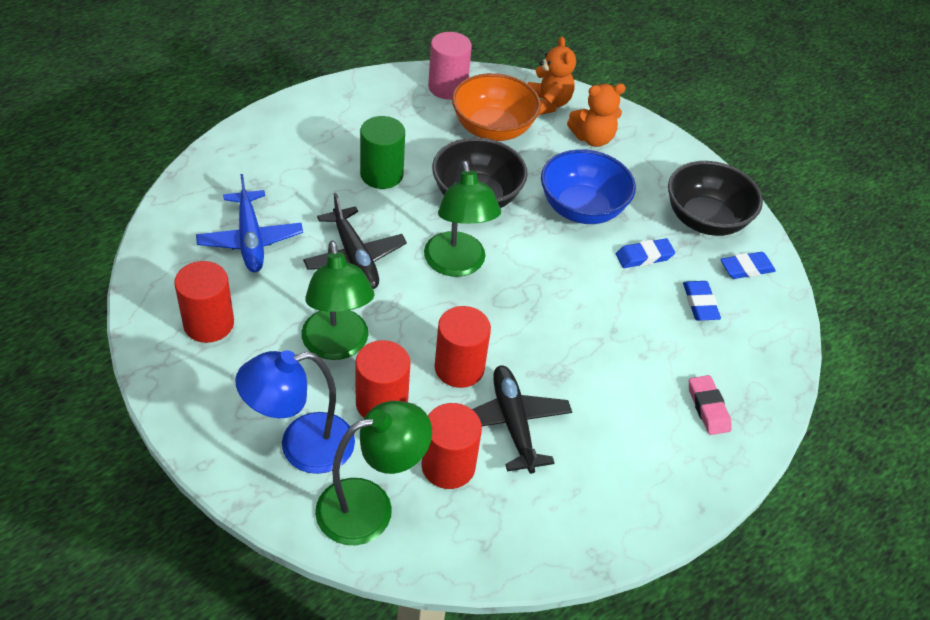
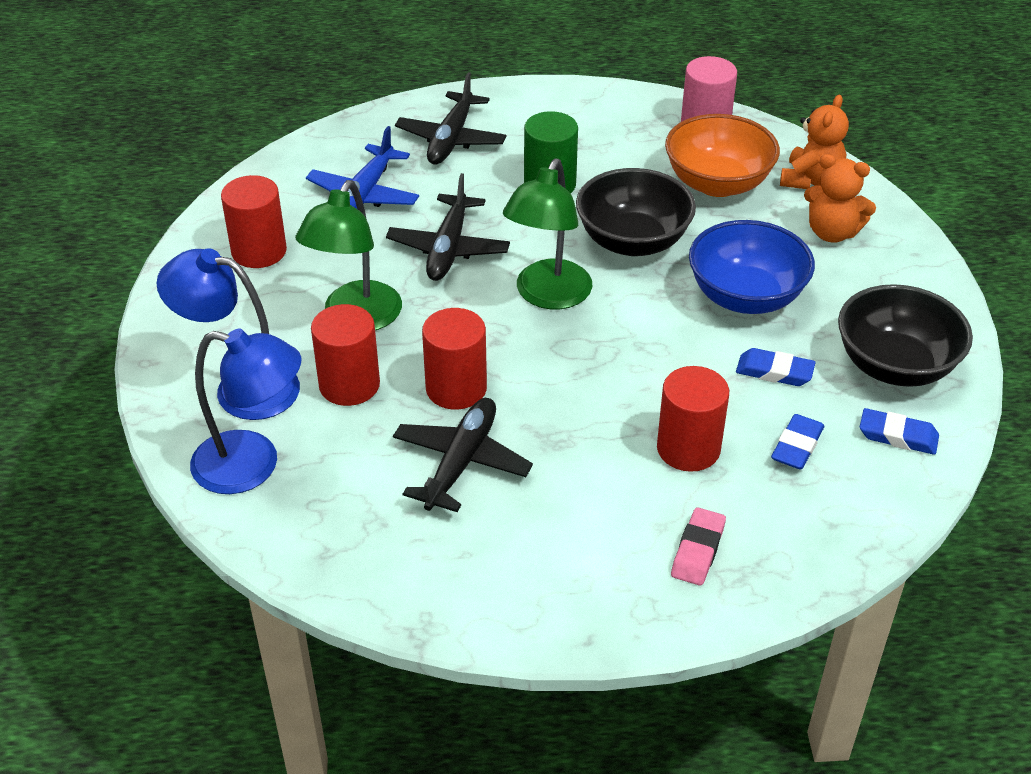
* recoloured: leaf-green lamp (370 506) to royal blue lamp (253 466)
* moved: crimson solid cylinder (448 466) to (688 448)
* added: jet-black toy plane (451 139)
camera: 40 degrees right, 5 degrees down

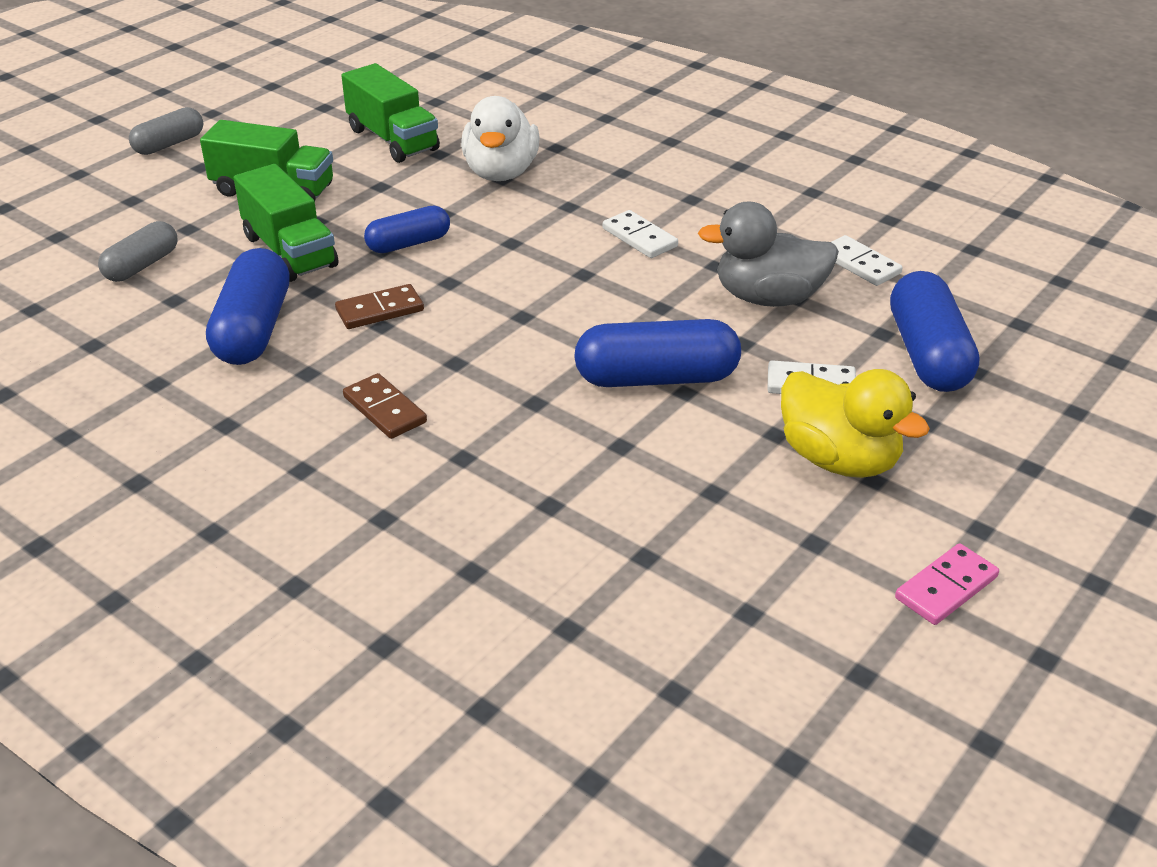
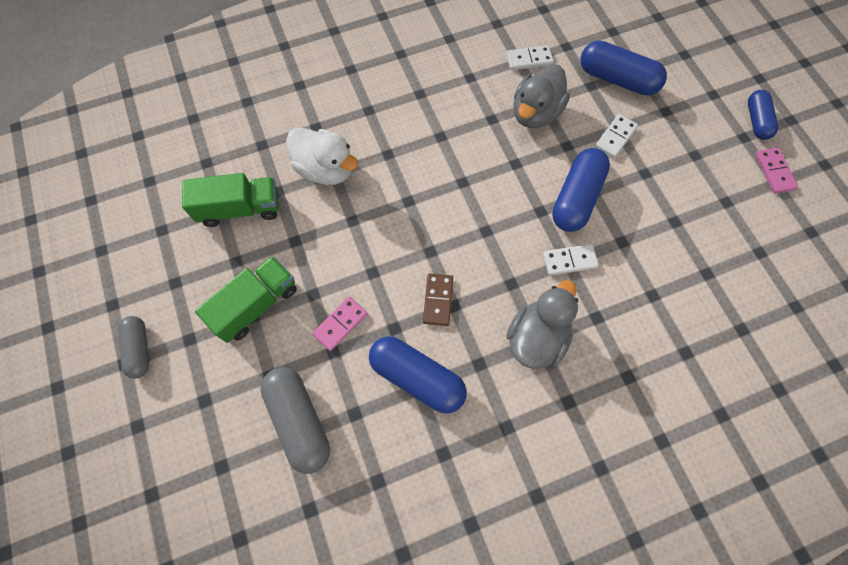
* replaced: leaf-green lorry (290 251) to pink domino tile (340 324)
* moved: royal blue pill (408 243) to (756 121)
* moved: snow-white domino tile (640 237) to (569 260)
* resized: grey pill (142 265) = (299 421) x1.62
* removed: golden toy duck (839 459)
* replaced: brown domino tile (385 409) to grey toy duck (536 338)
camera: 60 degrees left, 30 degrees up

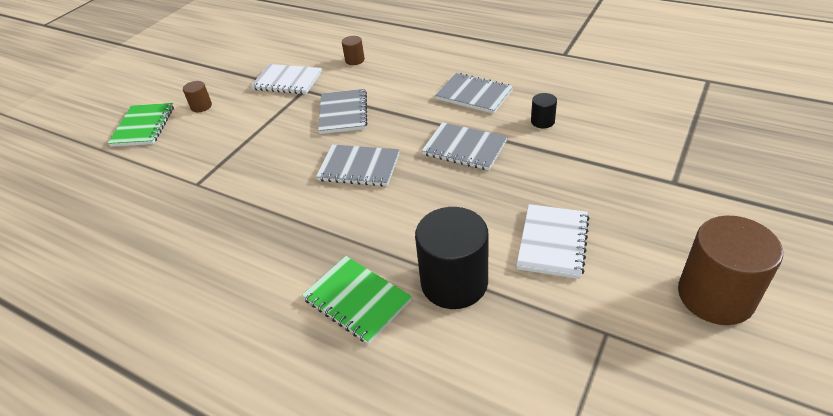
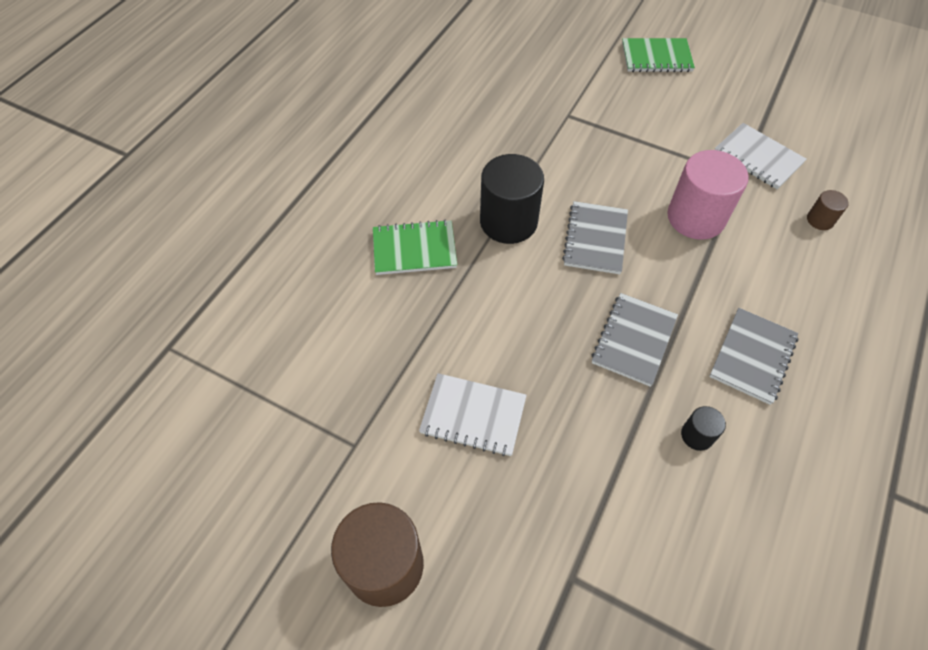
* turned: snow-white notebook (287 81) = (758 158) 60 degrees counterclockwise
* removed: brown solid cylinder (201 106)
* replaced: grey notebook (343 113) to pink solid cylinder (695 217)
* moved: jet-black solid cylinder (454 283) to (508 221)
* turned: leaf-green notebook (357 300) = (414 249) 45 degrees clockwise
camera: 85 degrees right, 15 degrees up

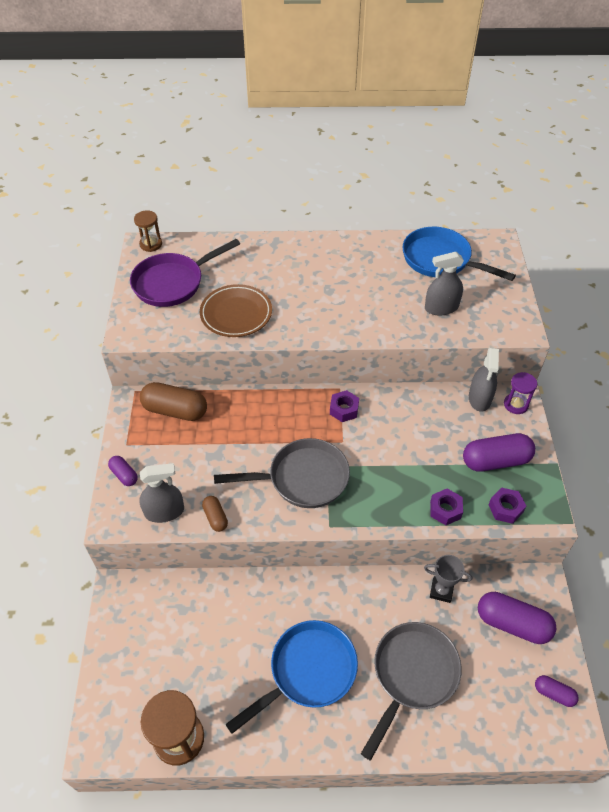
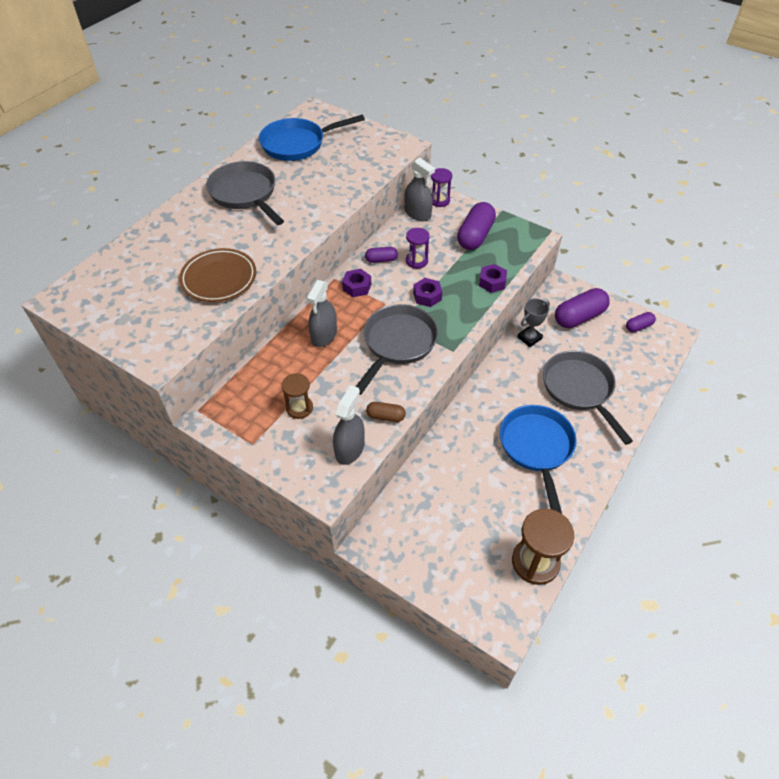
* moved: brown sand timer (151 244) to (299 408)
* removed: royal purple skillet (173 283)
* moved: grey spray cleaner (441 307) to (324 335)
* removed: brown pill (175 410)
* moved: royal purple pill (124 475) to (381 260)
* moved: royal purple hexagon nut (505 508) to (427 296)
* added: grey skillet (245 194)
* added: royal purple sand timer (416 261)
camera: 55 degrees left, 0 degrees up

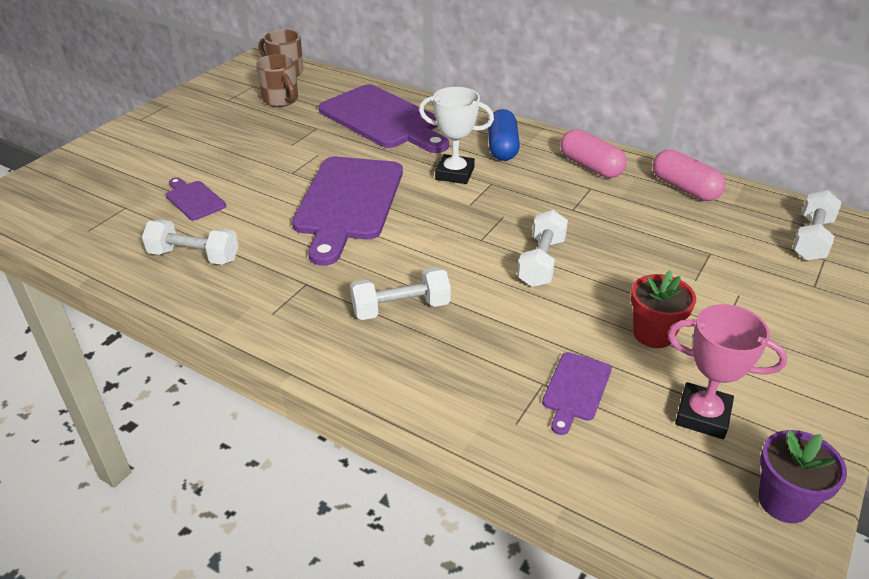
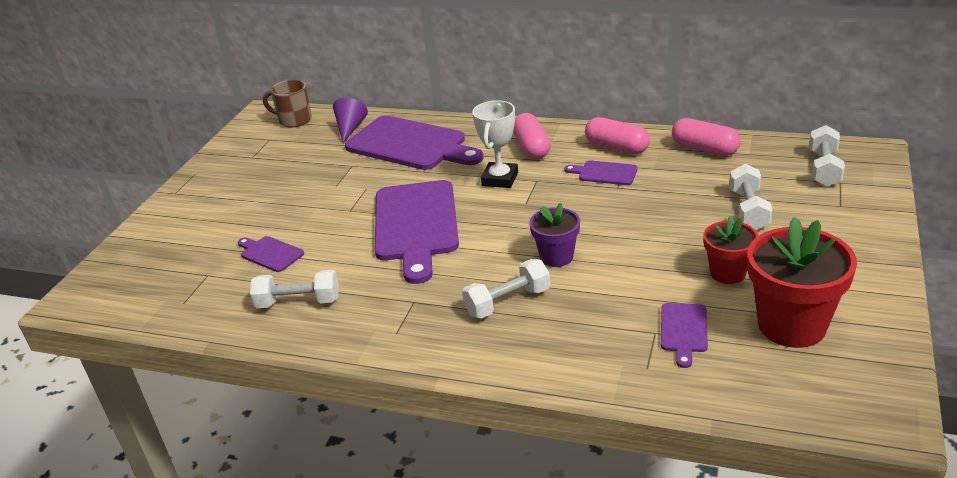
* removed: brown mug (281 100)
* turned: snow-white prize cup (454 173) = (500 179) 75 degrees counterclockwise
* recoloured: royal blue pill (502 147) to pink pill (532 147)
* moved: snow-white hand weight (541 262) to (748 210)
* replaced: pink prize cup (702 415) to crimson potted plant (791 325)
* moved: royal purple potted plant (784 501) to (556 257)
* added: royal purple cone shape (350 128)
* added: royal purple chopping board (604 173)
camera: 10 degrees left, 5 degrees down

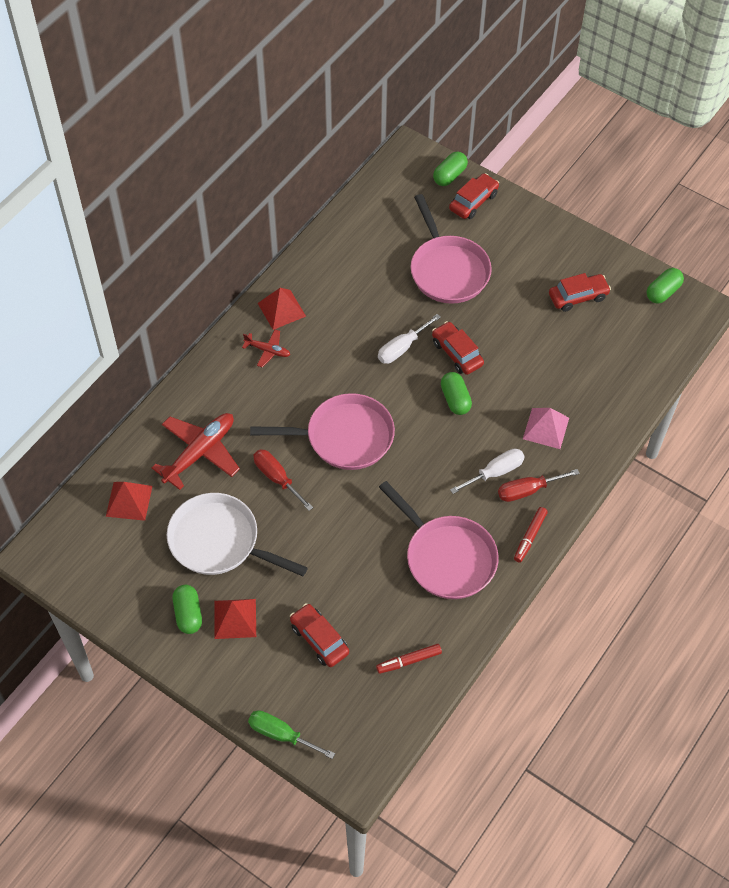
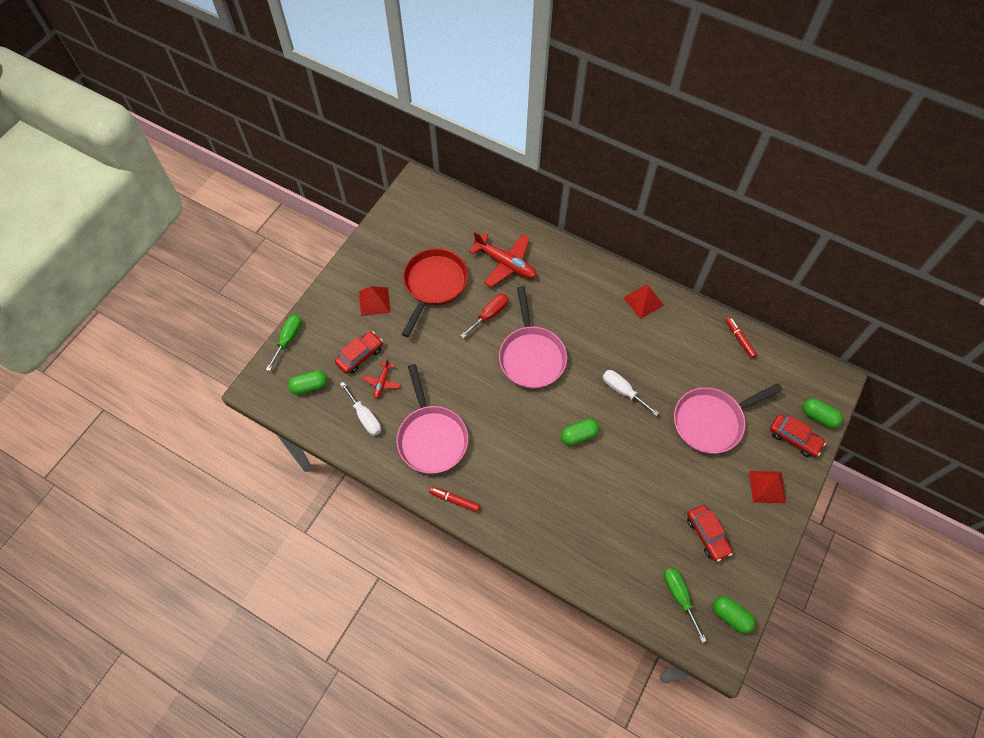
* removed: crimson toy car (457 353)
* moved: crimson toy plane (268 350) to (382 382)
* removed: pink solid pyramid (546 428)
* moved: snow-white hand screwdriver (495 472) to (365 417)
* removed: crimson hand screwdriver (527 490)
* turned: pink skillet (447 557) = (431 437) 60 degrees counterclockwise
* moved: crimson solid pyramid (129 501) to (767 486)
* recoloured: snow-white skillet (219 541) to crimson skillet (434 284)
* moved: leaf-green pill (188 614) to (309 386)
* moved: crimson felt pen (409 661) to (739 339)
* added: leaf-green hand screwdriver (679 596)
camera: 85 degrees right, 5 degrees up

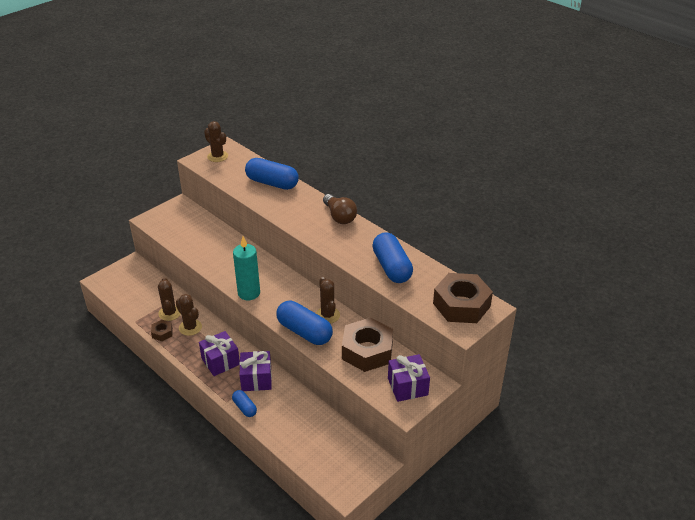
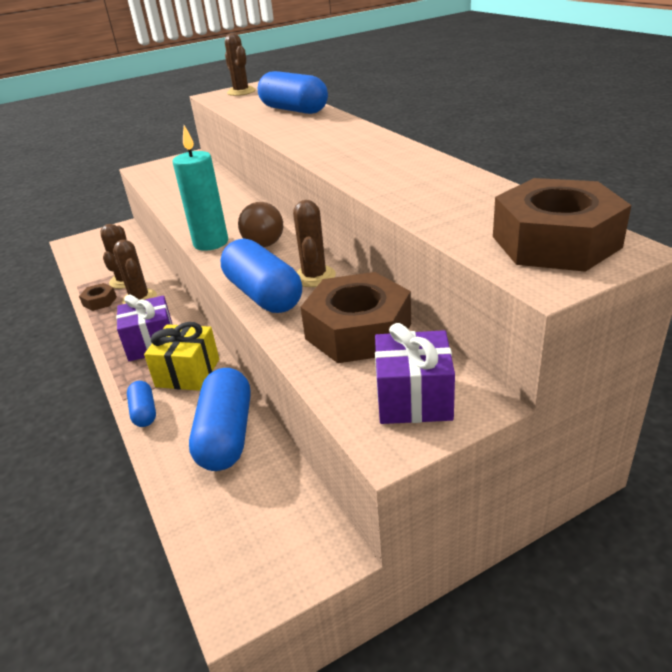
* moved: brown bulb (339 216) to (262 238)
* moved: royal blue pill (391 267) to (226 435)
* recoloured: royal purple gift (256 379) to golden gift (188 373)
camera: 20 degrees right, 5 degrees down

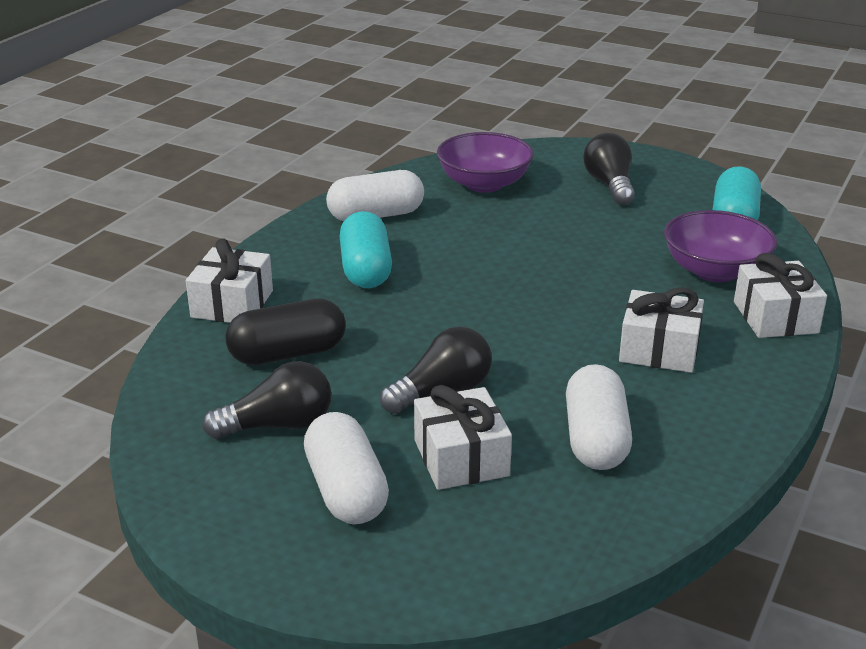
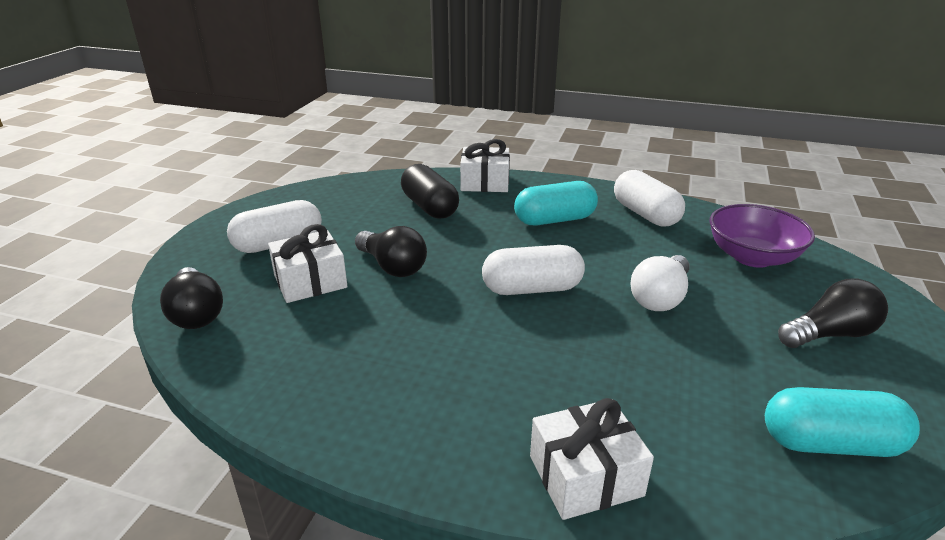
* removed: royal purple serving bowl (715 271)
* removed: snow-white gift (659 349)
* moved: jet-black bulb (278 425) to (196 313)
* moved: snow-white pill (596 439) to (532 289)
* added: snow-white bulb (660 297)
camera: 80 degrees right, 0 degrees up

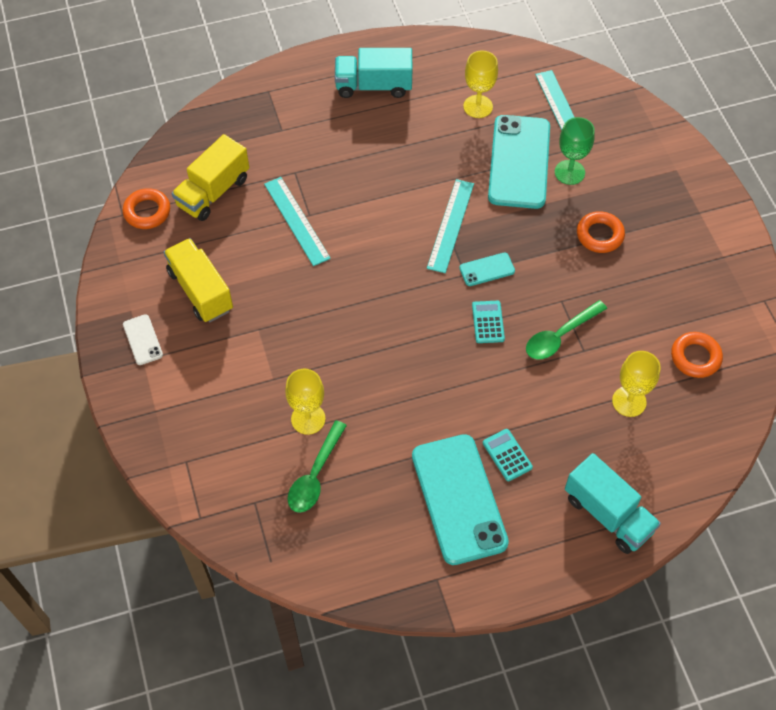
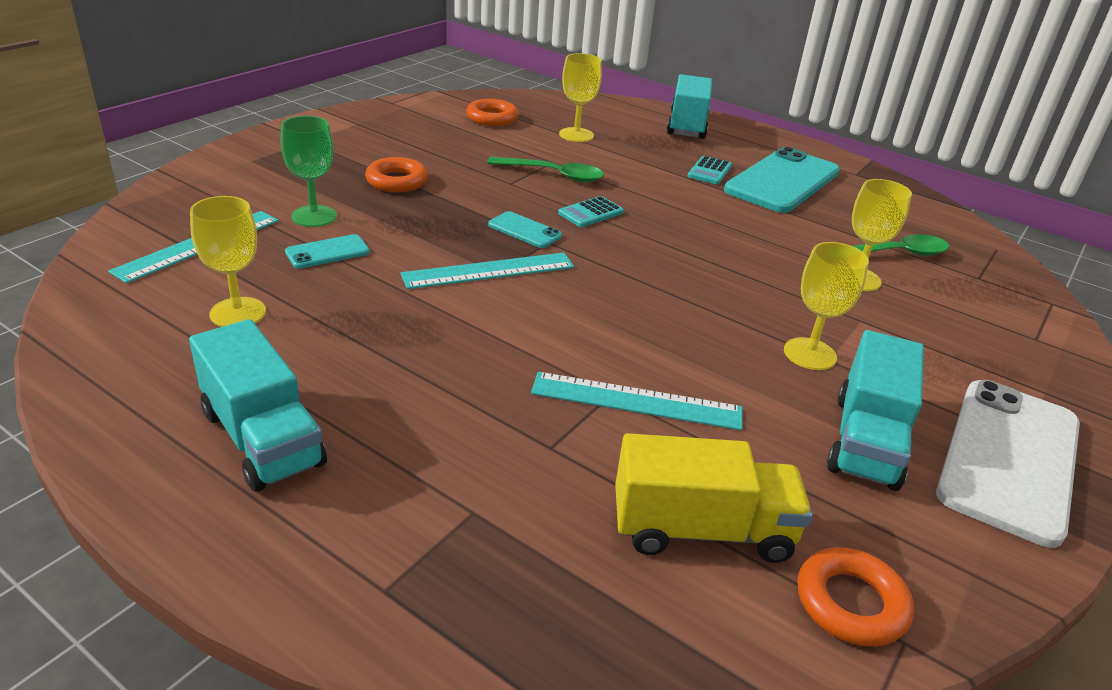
* resized: turquoise smartphone (519 162) = (327 252) x0.44
* turned: turquoise straightedge (296 221) = (636 401) 75 degrees clockwise
* recoloured: golden lorry (200 291) to turquoise lorry (866 441)
* resized: snow-white smartphone (143 340) = (1009 458) x2.25
* added: golden chalice (809 354)
camera: 130 degrees left, 25 degrees down

